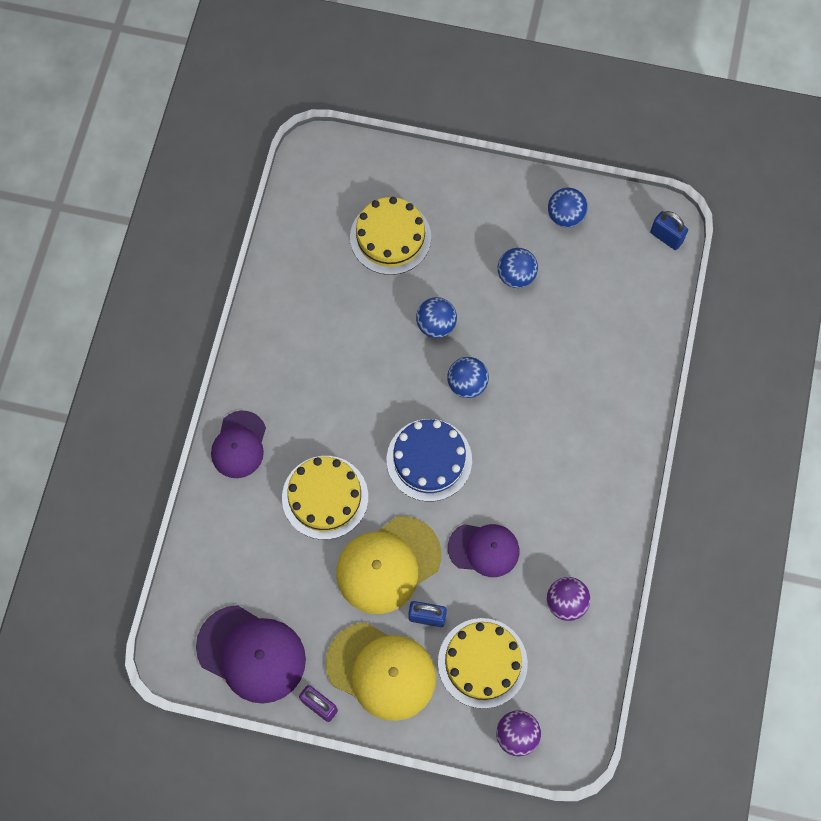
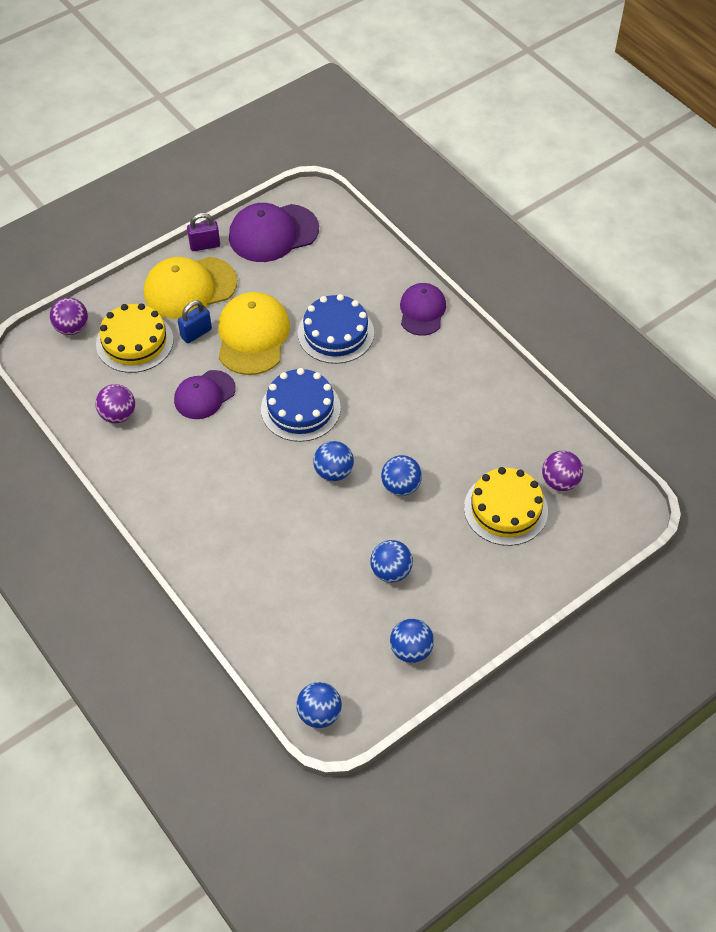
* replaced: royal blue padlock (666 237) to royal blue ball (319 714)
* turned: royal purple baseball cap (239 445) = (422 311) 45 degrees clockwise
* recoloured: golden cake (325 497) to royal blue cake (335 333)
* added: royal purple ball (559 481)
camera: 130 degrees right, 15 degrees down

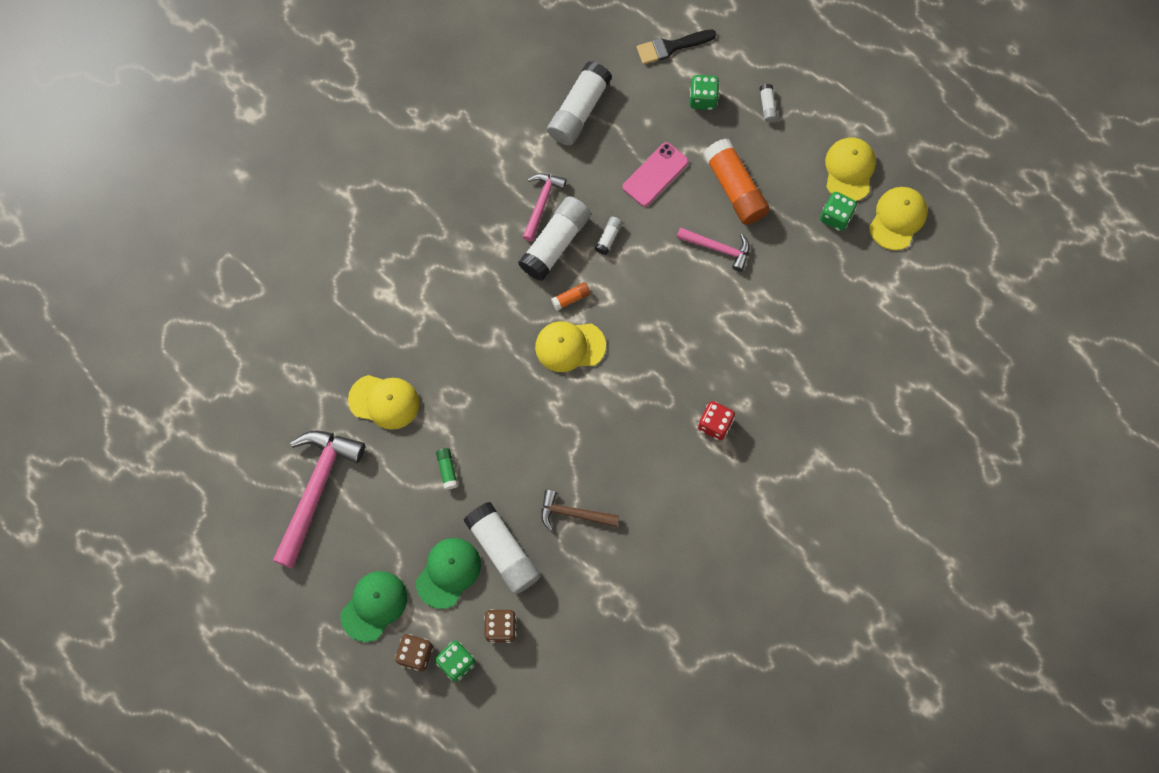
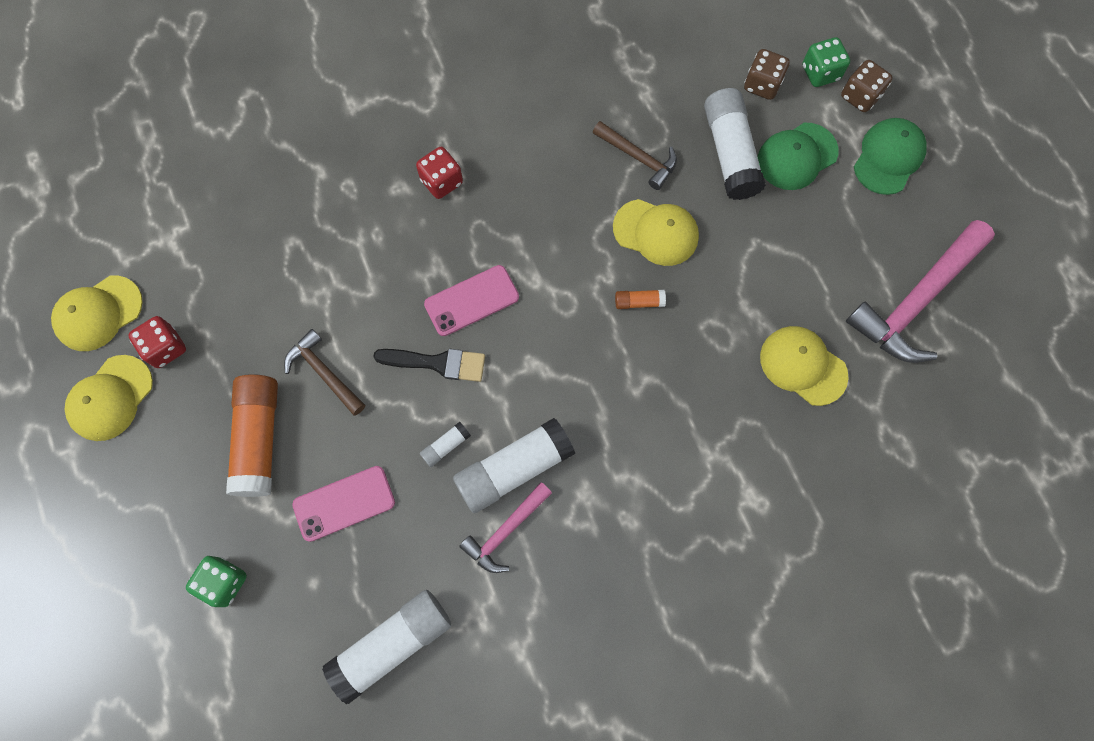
* moved: jet-black paint brush (671 47) to (437 363)
* removed: snow-white stick of glue (767 106)
* recoloured: leaf-green die (835 217) to crimson die (166 348)
* recoloured: pink claw hammer (717 248) to brown claw hammer (324 373)
* moved: orange stick of glue (571 298) to (639 302)
* moved: golden baseball cap (569 346) to (656 232)
* removed: leaf-green stick of glue (447 470)
* turned: leaf-green baseball cap (374 605) = (888 157) 150 degrees clockwise
* added: pink smartphone (471 301)
camera: 155 degrees left, 0 degrees up

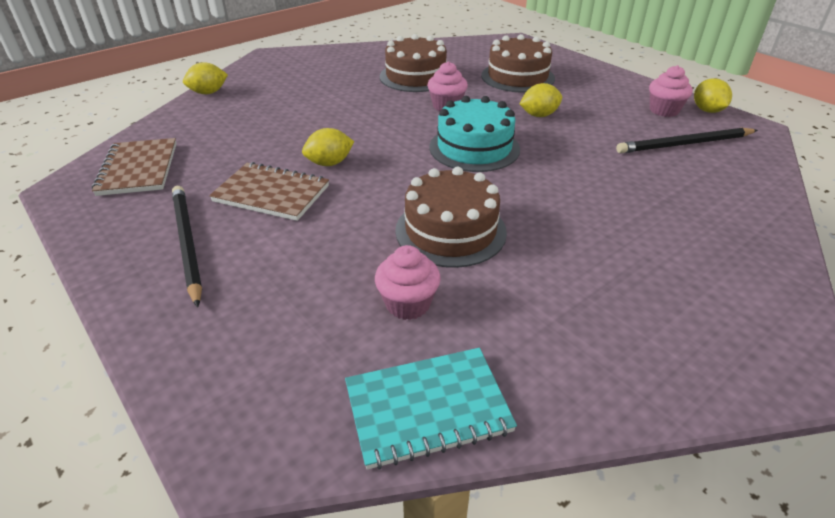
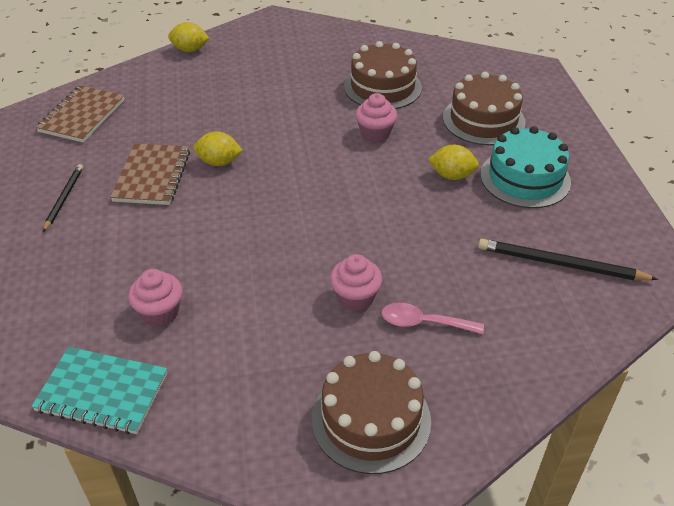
* moved: pink cupcake (664 110) to (355 298)
* removed: golden lemon (707 110)
* moved: turquoise cake (474 148) to (525 178)
* turned: brown notebook (271 194) = (152 176) 45 degrees clockwise
* moved: brown cake (450 231) to (371 419)
* resized: jet-black wooden pencil (187 243) = (64 198) x0.62
* added: pink spoon (423 323)
camera: 30 degrees right, 5 degrees up

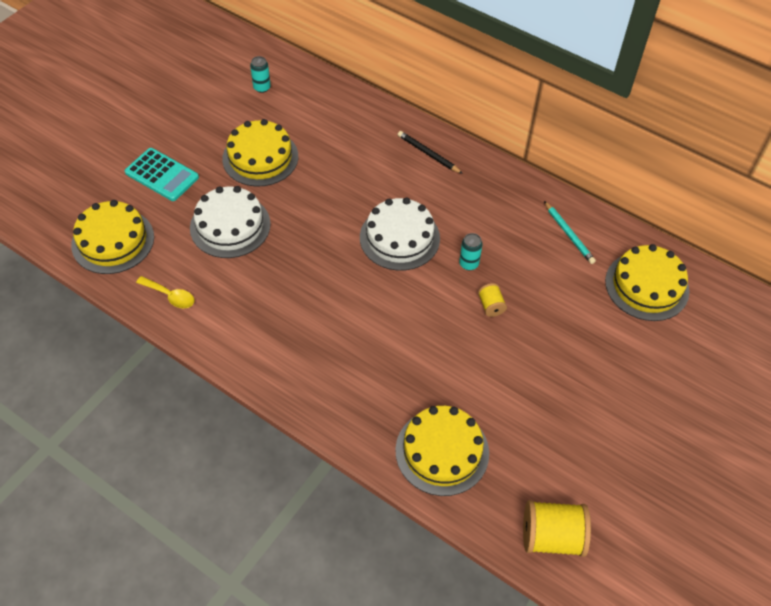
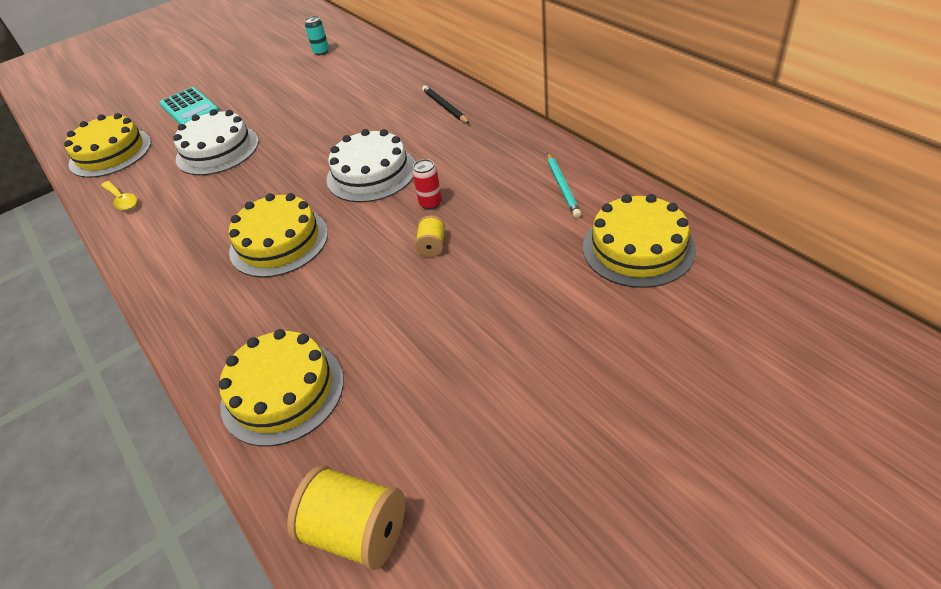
* moved: golden cake (260 157) to (279 242)
* recoloured: turquoise can (468 264) to crimson can (430 203)
camera: 25 degrees right, 10 degrees down

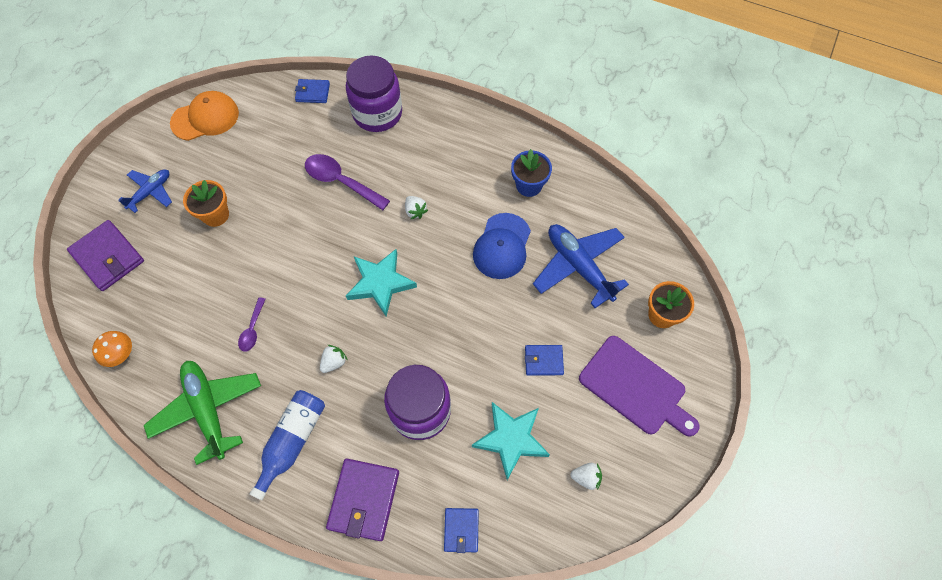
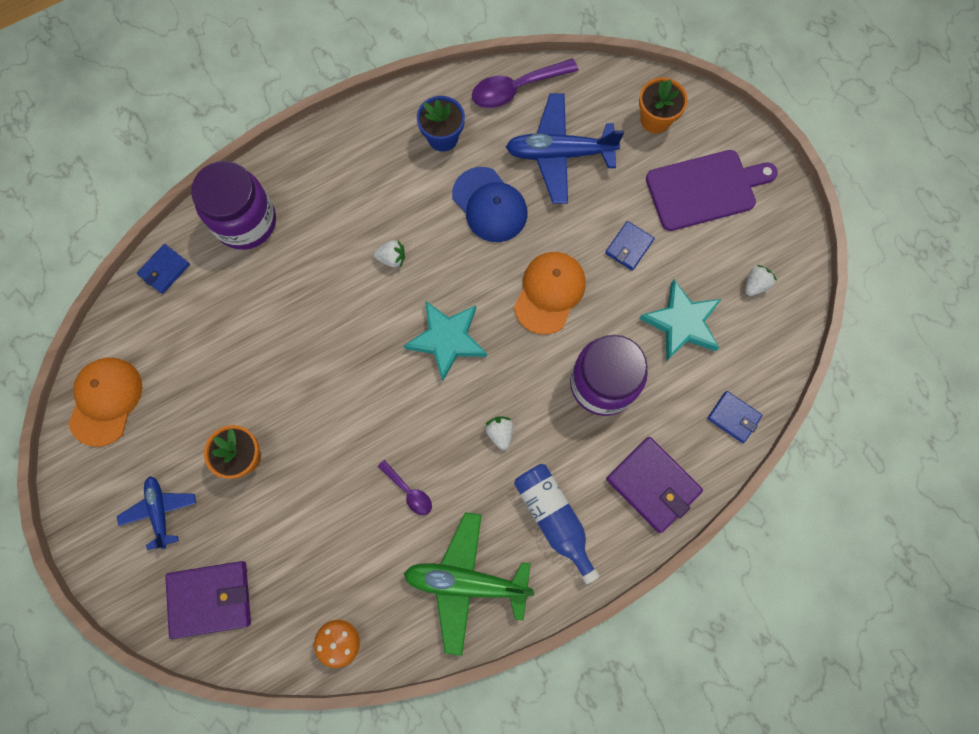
* moved: royal purple spoon (341 181) to (516 89)
* added: orange baseball cap (549 293)
camera: 55 degrees left, 10 degrees up

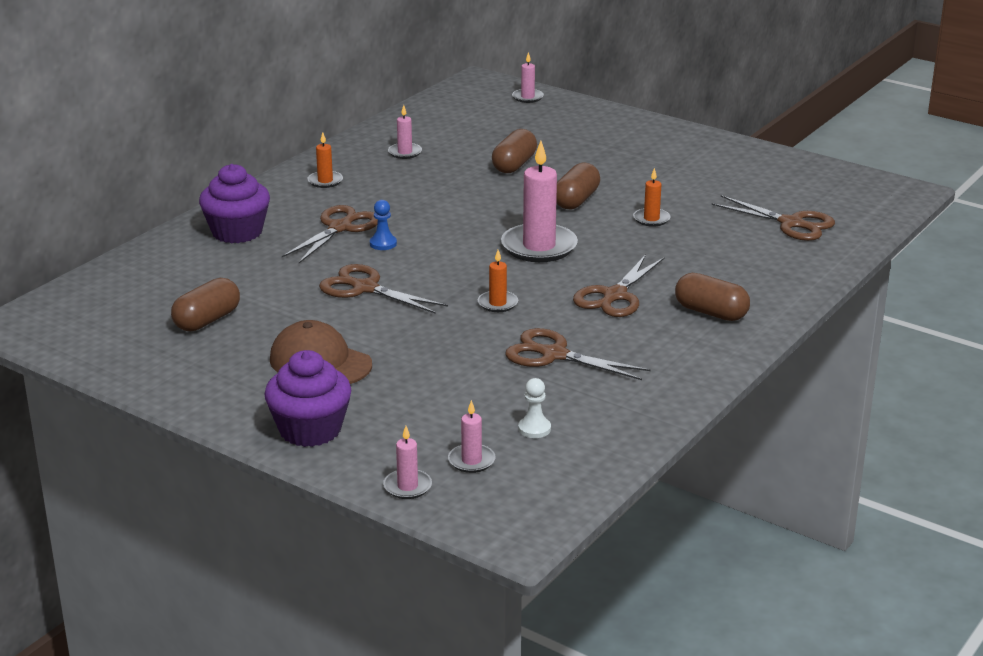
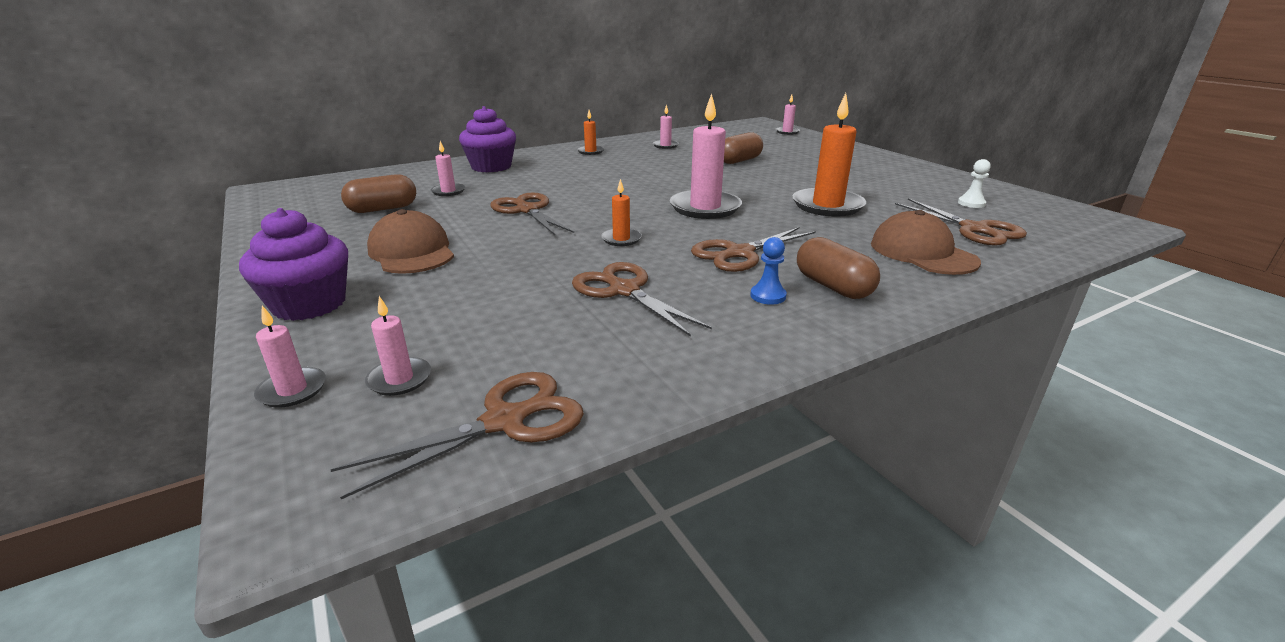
* removed: brown pill (576 200)
* resized: orange wax candle (651 219) = (827 205) x2.00
* moved: royal blue game pawn (383 244) to (768 296)
* moved: brown shears (340 228) to (504 421)
* moved: snow-white game pawn (534 429) to (971 203)
* added: pink wax candle (448 191)
* added: brown baseball cap (922 253)
camera: 25 degrees right, 0 degrees up

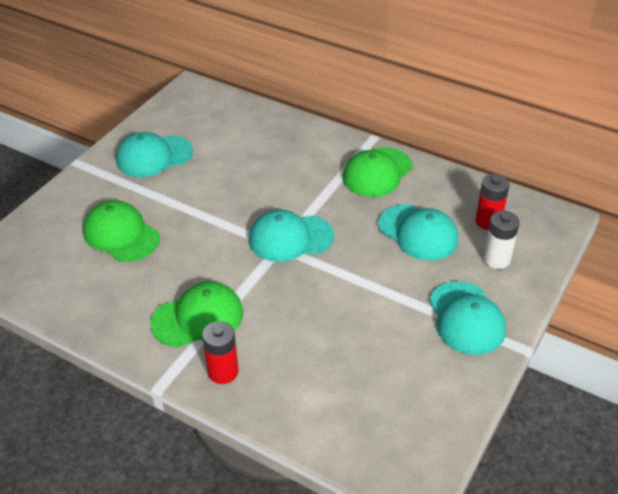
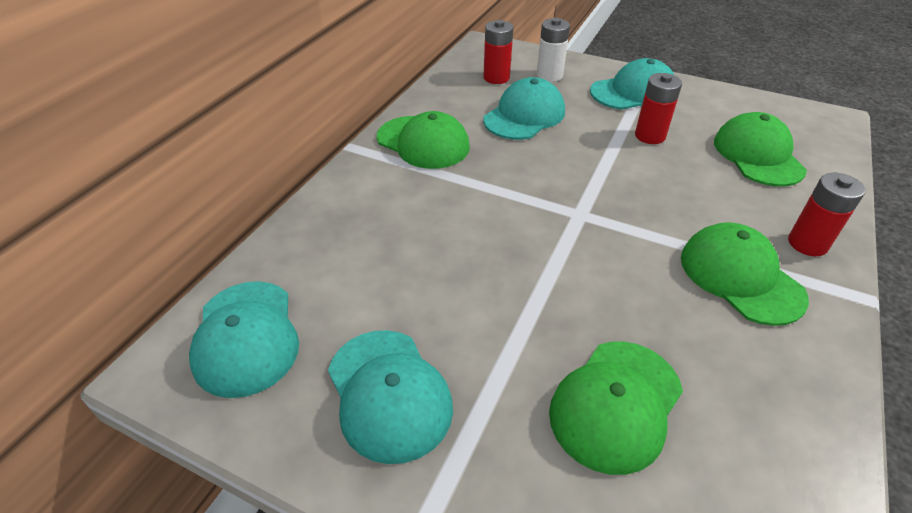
* moved: turquoise baseball cap (290 238) to (246 337)
* added: crimson power cell (650 136)
* added: leaf-green baseball cap (758 155)
camera: 95 degrees left, 0 degrees up

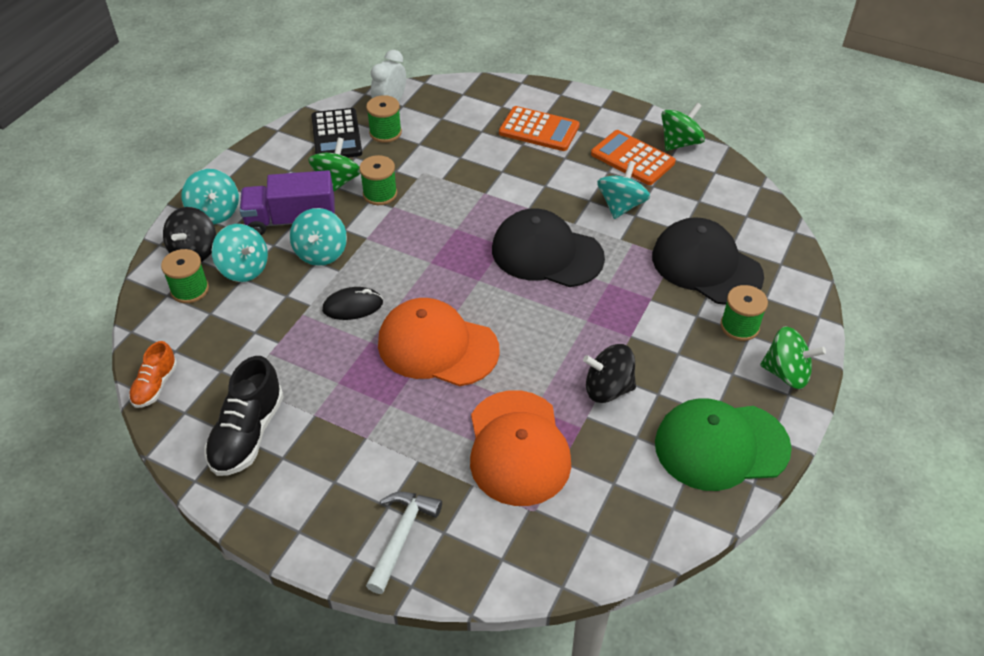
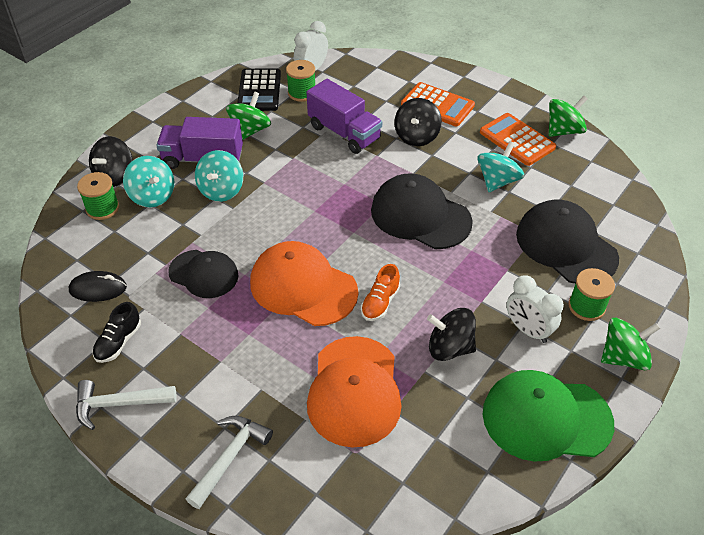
* removed: leaf-green bobbin (380 194)
* removed: turquoise spinning top (215 212)
* moved: jet-black mouse (353 306) to (98 289)
* turned: leaf-green spinning top (786 373) = (623 357) 45 degrees counterclockwise
* moved: orange lace-up shoe (155 385) to (380 302)
* resized: jet-black lace-up shoe (247 434) = (119 342) x0.59
* added: royal purple lorry (344 133)
* added: jet-black spinning top (416 136)
* added: jet-black baseball cap (203 274)
* added: snow-white clock (528 330)
* added: snow-white claw hammer (119 404)
camera: 10 degrees right, 0 degrees up

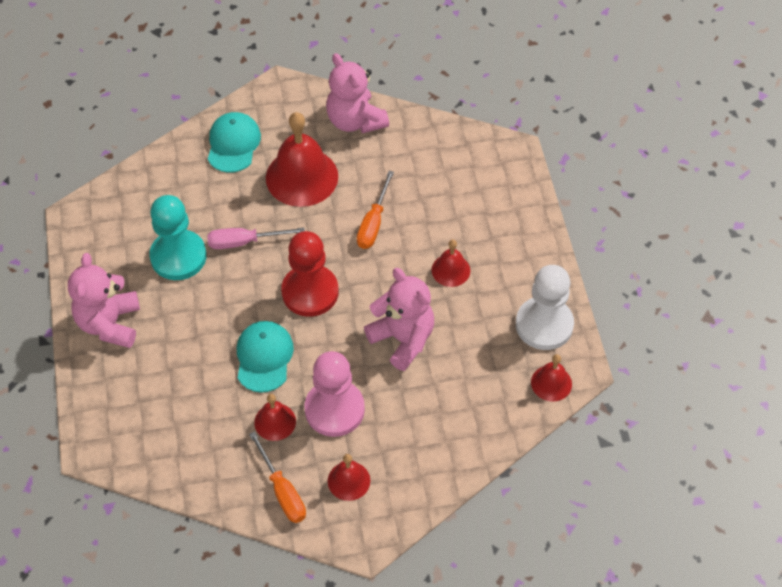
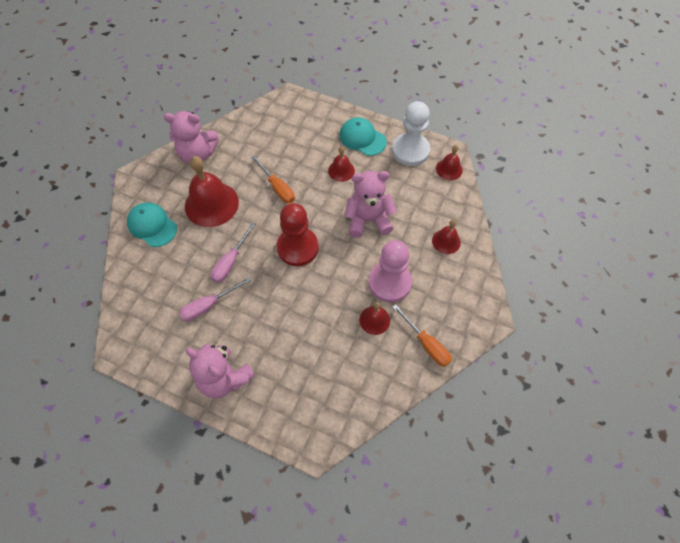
* replaced: turquoise game pawn (178 256) to pink hand screwdriver (208 306)
* moved: turquoise baseball cap (264 357) to (362 138)
* turned: orange hand screwdriver (282 491) = (426 344) 45 degrees clockwise
* moved: crimson bell (349 480) to (446 241)
camera: 55 degrees left, 5 degrees up

